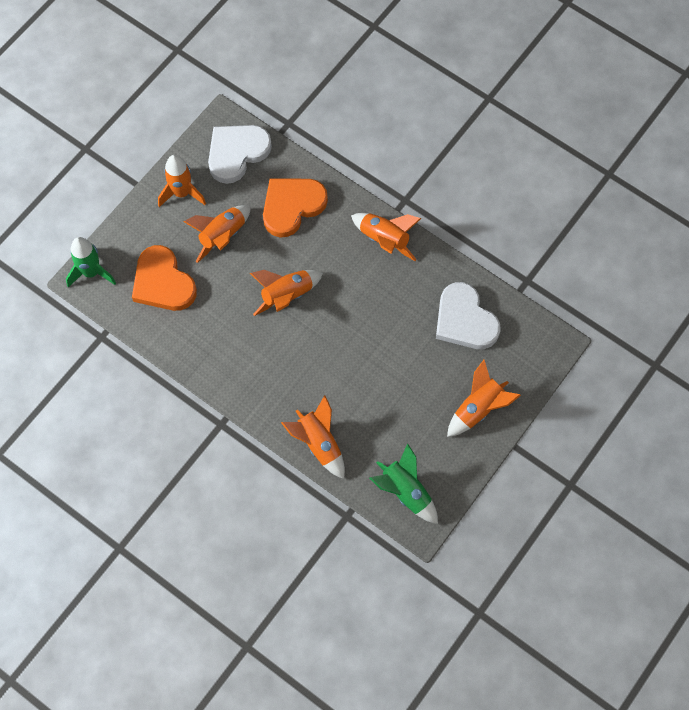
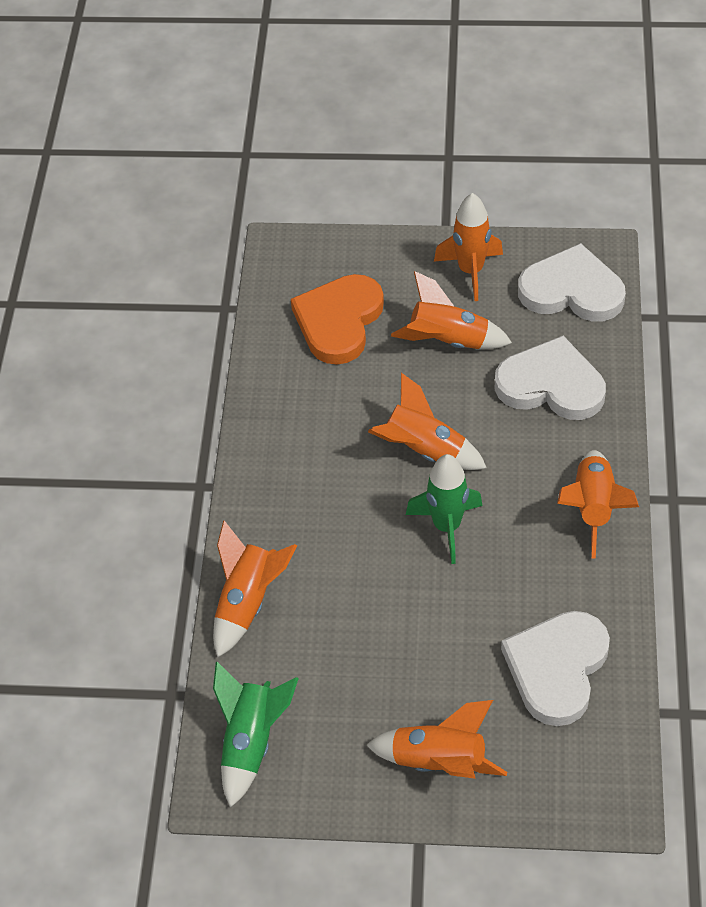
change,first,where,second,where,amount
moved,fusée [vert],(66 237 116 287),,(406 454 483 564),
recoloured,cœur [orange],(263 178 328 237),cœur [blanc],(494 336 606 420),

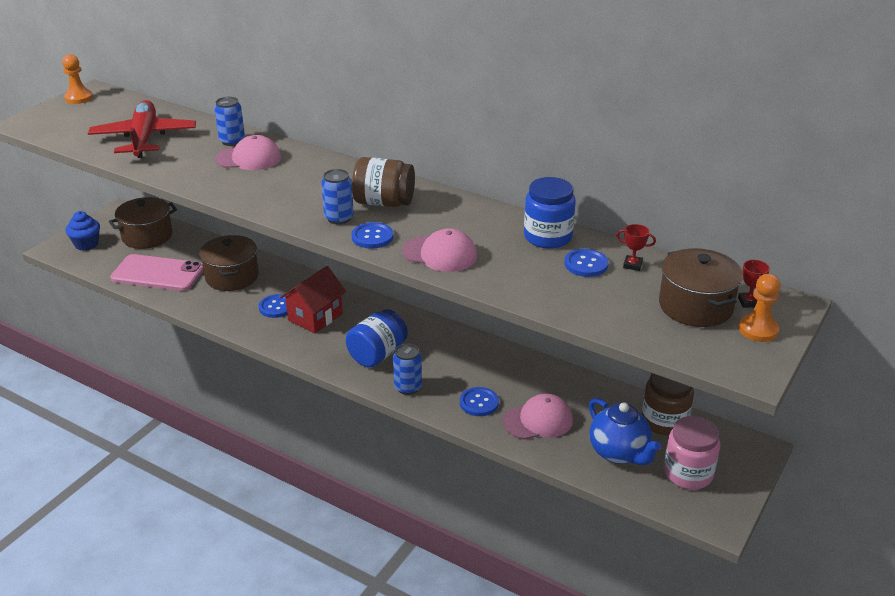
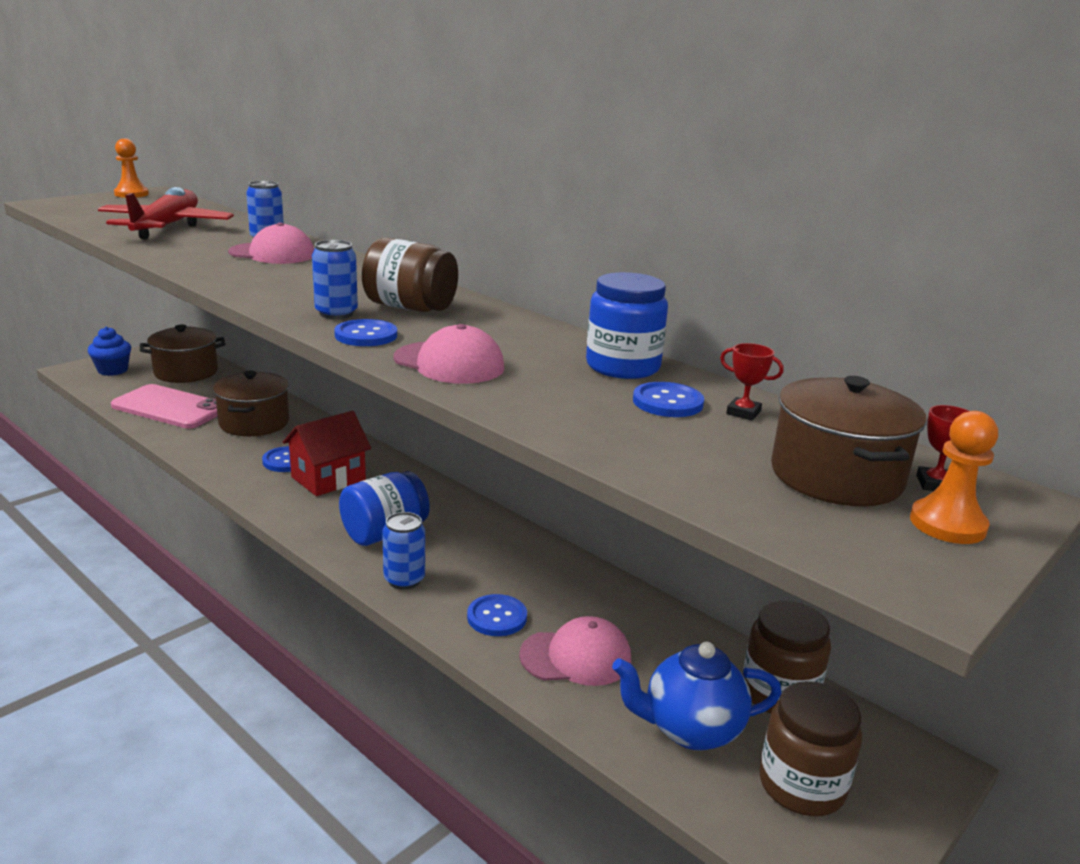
change,first,where,second,where,amount
recoloured,bocal [rose],(664 416 720 489),bocal [marron],(759 681 862 816),
turned,théière [bleu],(589 398 661 465),,(612 642 782 751),105 degrees clockwise

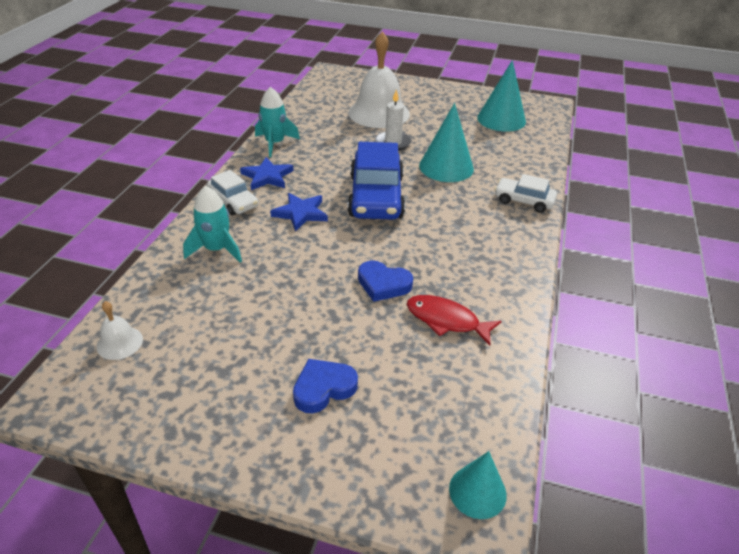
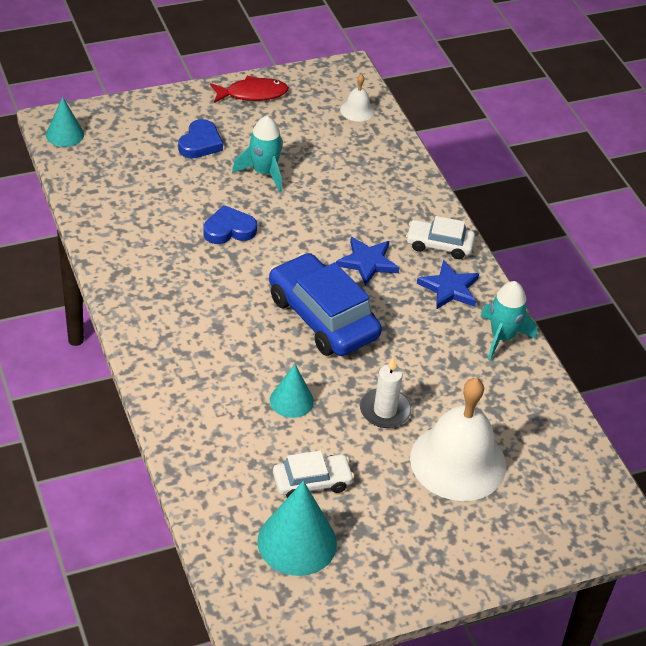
change,first,where,second,where,amount
moved,fusée [turquoise],(183 186 242 262),,(232 116 283 192),
moved,poisson [rouge],(407 295 501 346),,(210 76 289 103),
moved,voiture [blanc],(494 174 557 213),,(273 451 354 498),
resized,cône [turquoise],(419 103 474 182),,(270 364 314 418),x0.60

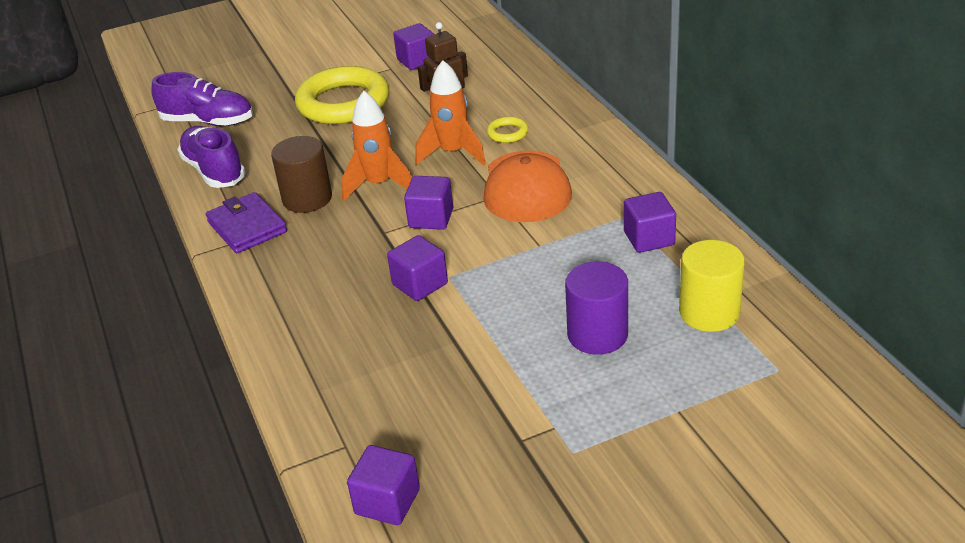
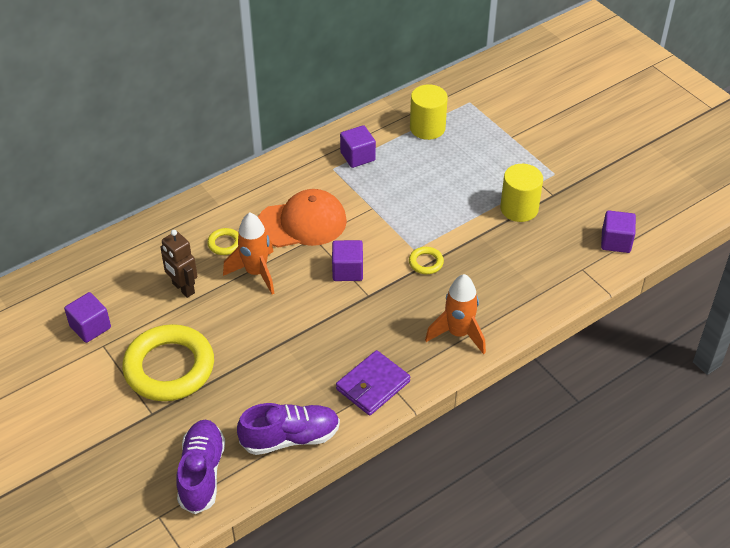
change,first,where,second,where,amount
removed,cylindre [marron],(271 136 332 213),,,
removed,cylindre [violet],(565 262 628 355),,,
added,,,cylindre [jaune],(500 164 543 222),
moved,fusée [orange],(341 91 412 201),,(425 274 486 354),
replaced,cube [violet],(387 235 448 301),anneau [jaune],(409 247 444 274),
turned,chaussure [violet],(177 126 246 188),,(237 403 340 455),150 degrees counterclockwise

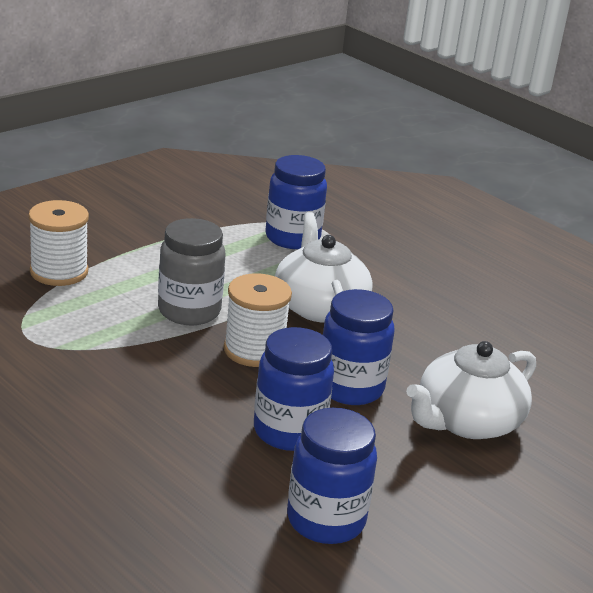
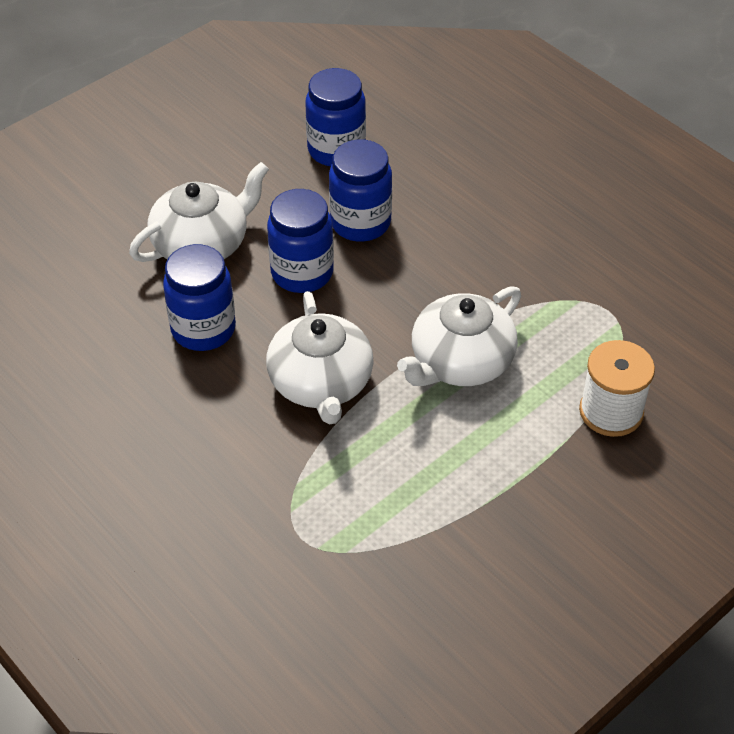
change,first,where,second,where,amount
removed,bobine [blanc],(224 274 292 367),,,
moved,bocal [bleu],(265 155 327 249),,(163 244 236 351),
replaced,bocal [gris],(158 218 225 326),théière [blanc],(397 286 521 386),

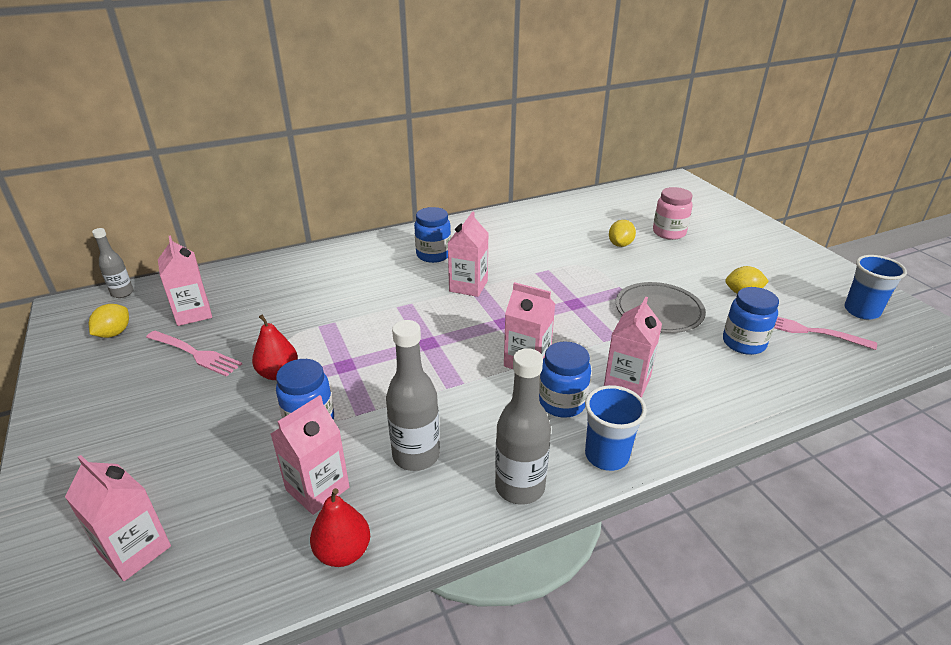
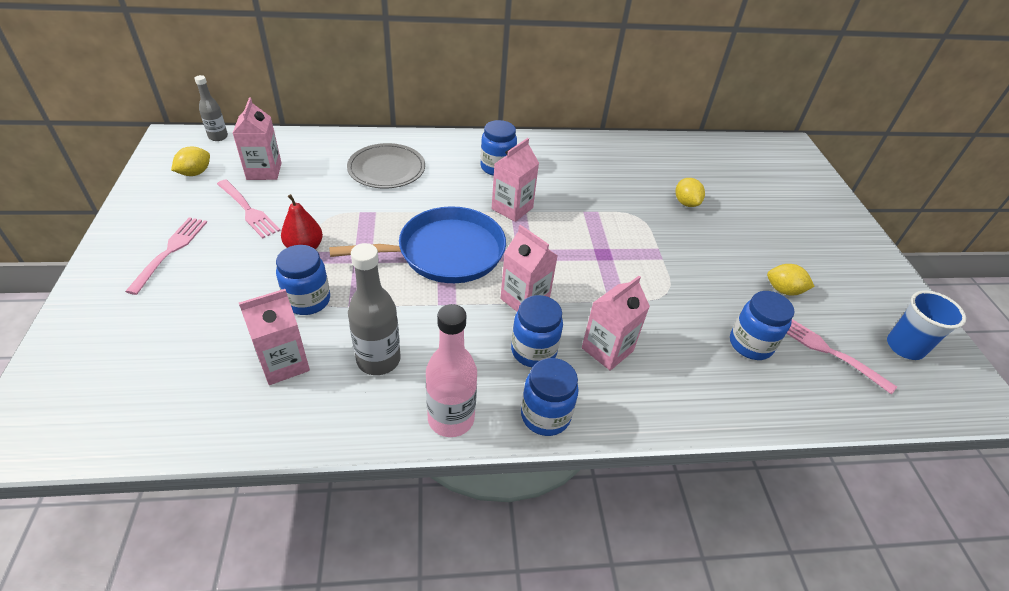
change,first,where,second,where,amount
removed,brique de lait [rose],(65 455 171 581),,,
removed,poire [rouge],(310 488 370 567),,,
removed,bocal [rose],(653 187 693 240),,,
added,,,fourchette [rose],(125 217 207 295),
added,,,poêle [bleu],(329 206 506 283),
moved,assiette [gris],(616 282 706 333),,(347 143 425 188),
replaced,gobelet [bleu],(585 385 647 471),bocal [bleu],(521 358 579 436),
recoloured,bouteille [gris],(495 348 551 505),bouteille [rose],(426 304 477 437),
turned,citron [jaune],(609 220 636 247),,(676 178 705 207),60 degrees counterclockwise

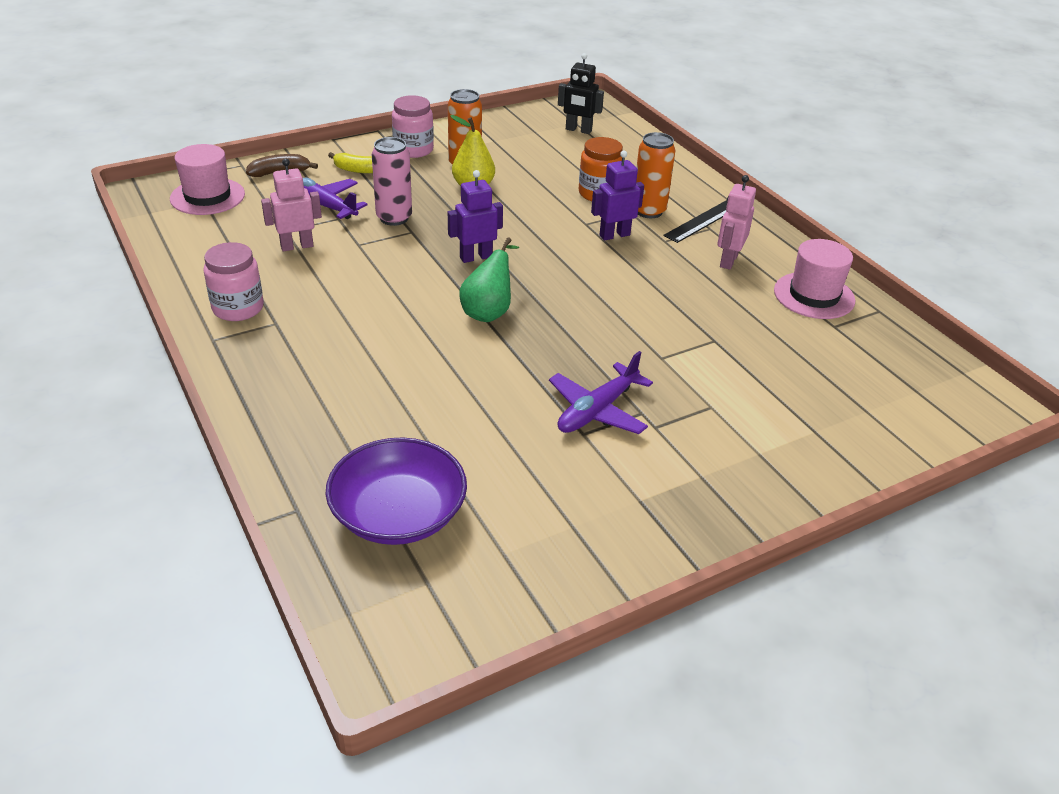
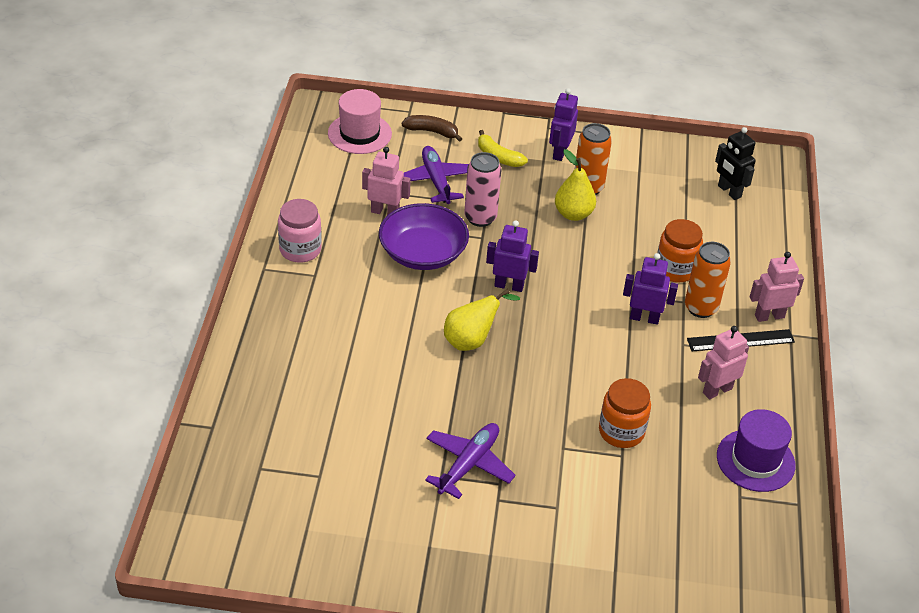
change,first,where,second,where,amount
added,,,bocal [orange],(599 378 651 448),
added,,,robot [rose],(750 252 804 322),
moved,bol [violet],(325 437 467 545),,(379 203 469 270),
replaced,bocal [rose],(392 95 434 158),robot [violet],(549 88 578 161),
recoloured,poire [vert],(459 237 519 322),poire [jaune],(444 289 520 351),
recoloured,chapeau [rose],(774 239 855 319),chapeau [violet],(717 409 796 492),
turned,avion [violet],(549 351 653 434),,(425 423 516 499),135 degrees clockwise

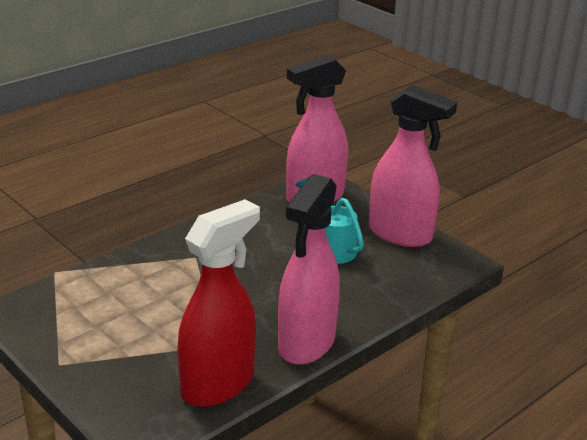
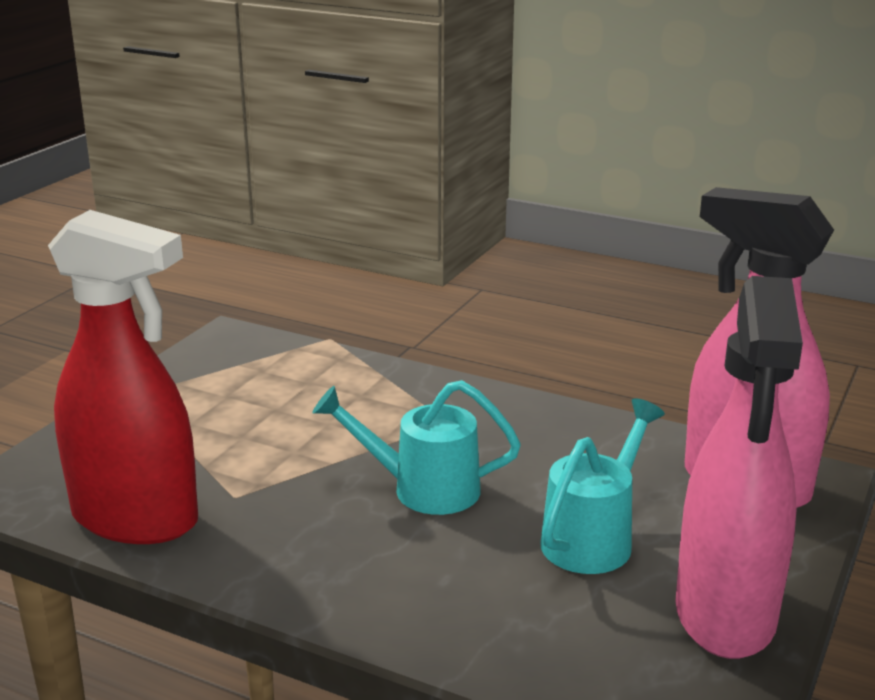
change,first,where,second,where,amount
removed,vaporisateur [rose],(278 174 340 365),,,
added,,,arrosoir [turquoise],(312 380 521 515),

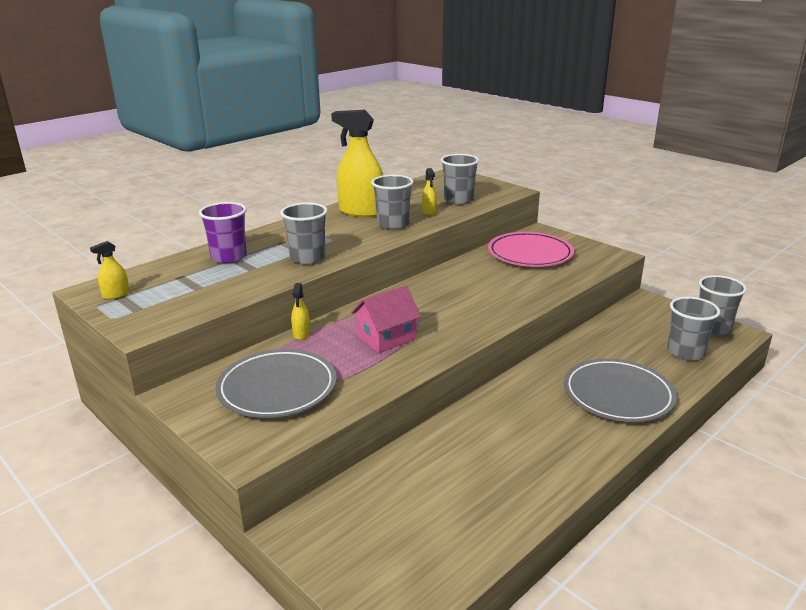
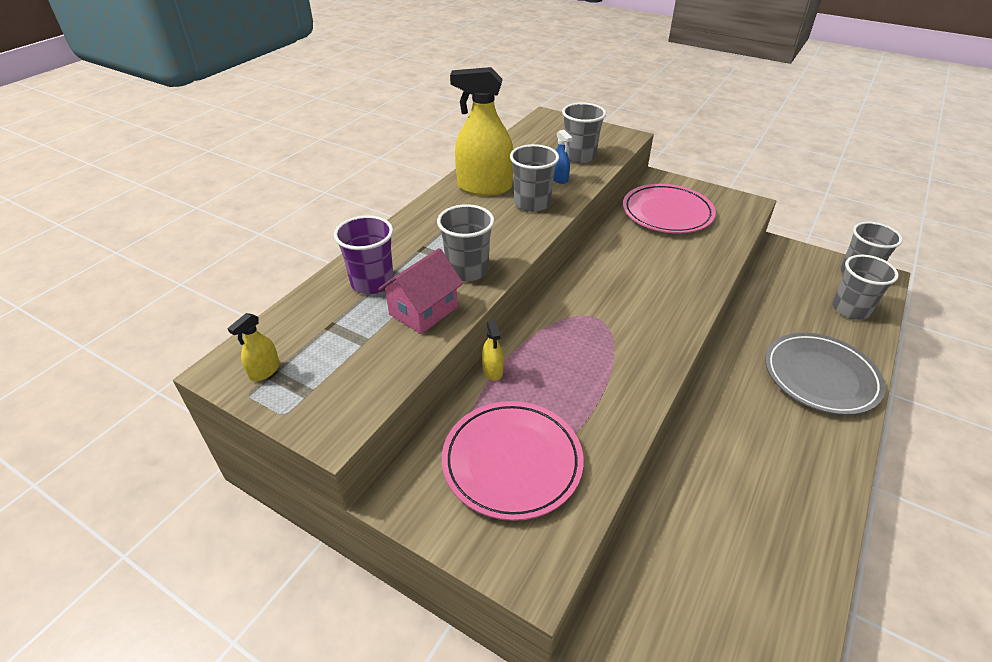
change,first,where,second,where,amount
moved,maison [rose],(351 285 421 353),,(378 248 463 334),
recoloured,assiette [gris],(216 349 337 418),assiette [rose],(442 401 584 521),
recoloured,vaporisateur [jaune],(422 168 437 215),vaporisateur [bleu],(553 130 572 184),

